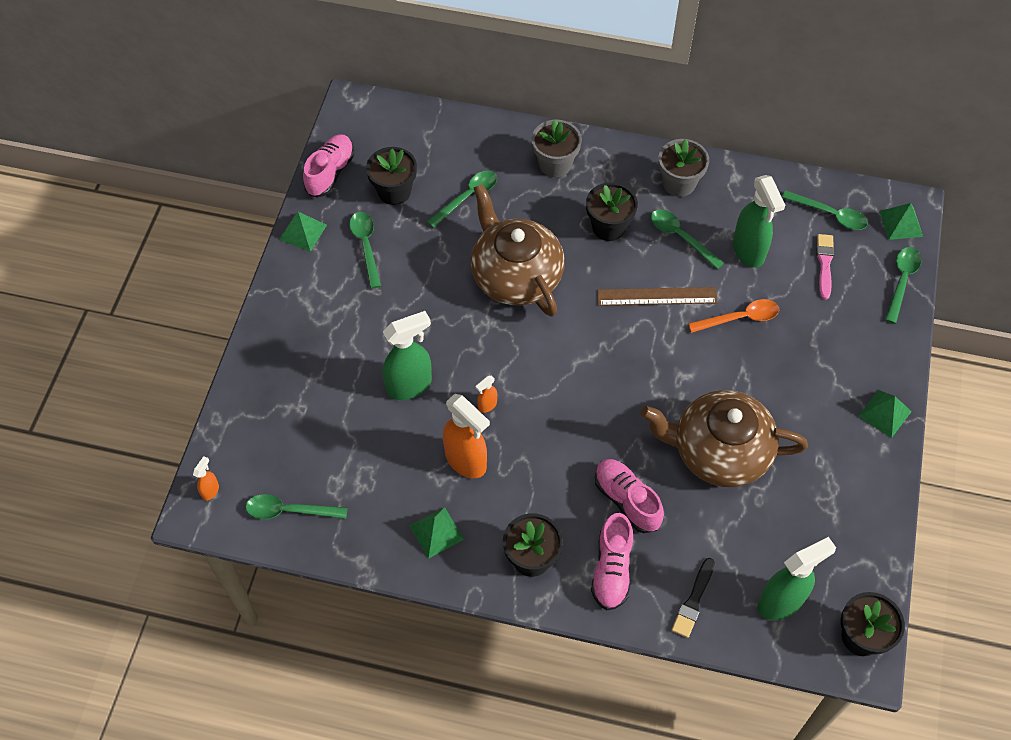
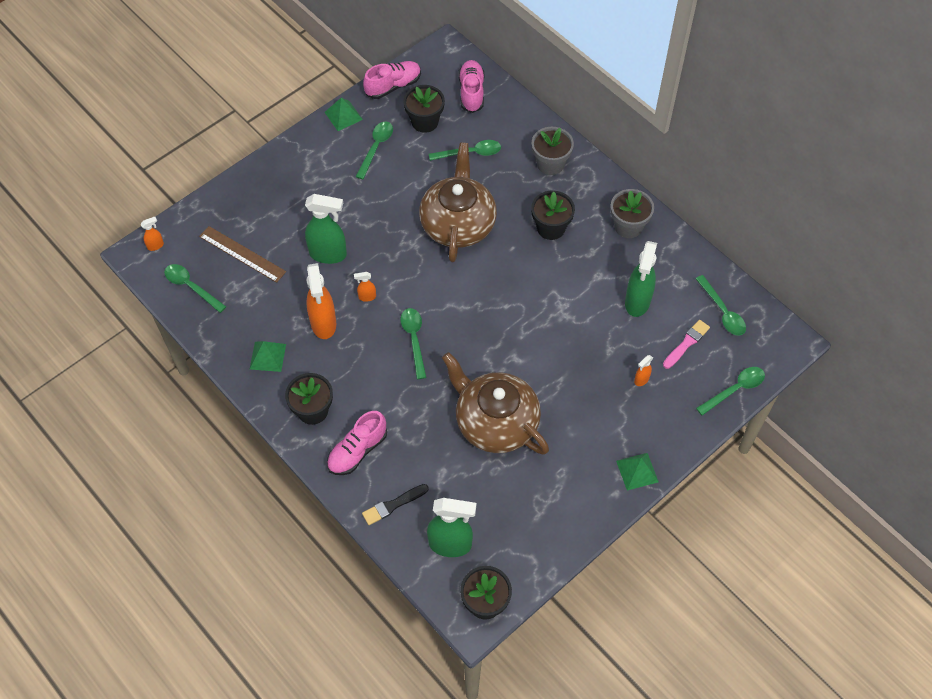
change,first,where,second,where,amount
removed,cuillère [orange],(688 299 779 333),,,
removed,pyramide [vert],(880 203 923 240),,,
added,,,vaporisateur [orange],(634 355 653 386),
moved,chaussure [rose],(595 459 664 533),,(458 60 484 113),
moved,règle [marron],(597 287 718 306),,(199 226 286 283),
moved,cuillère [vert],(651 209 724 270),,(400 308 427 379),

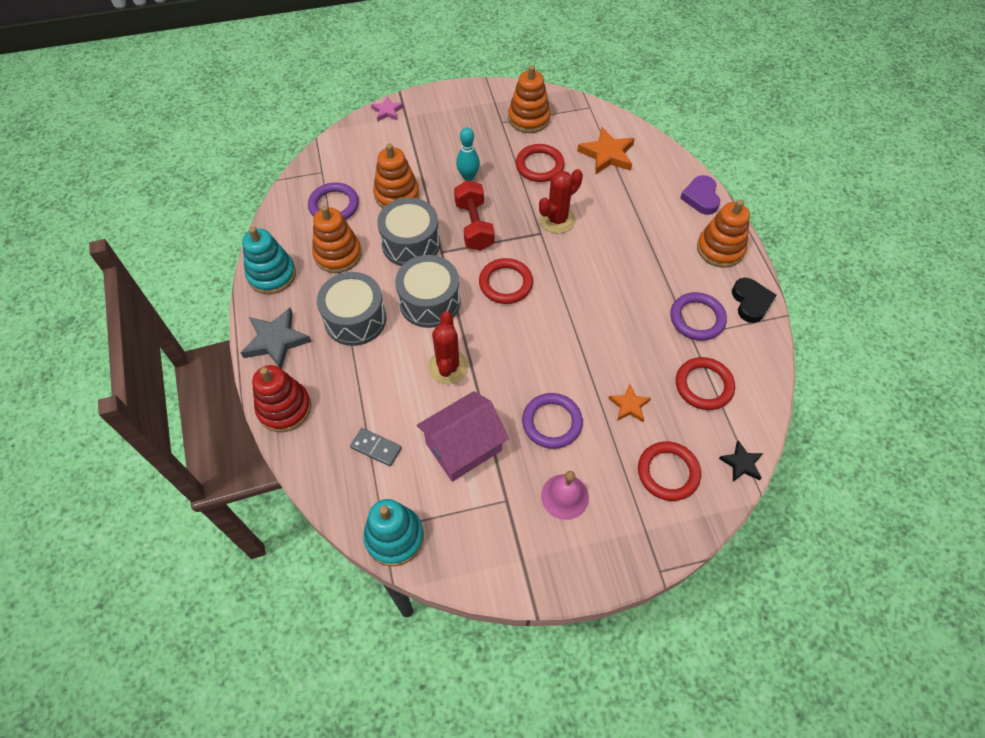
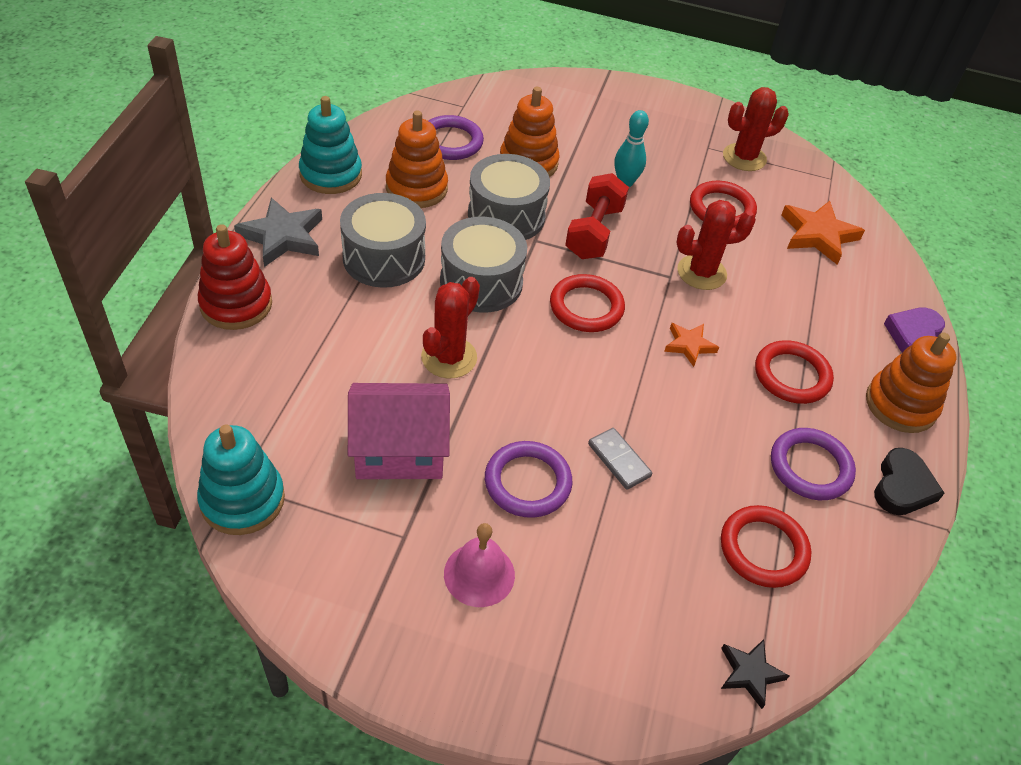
change,first,where,second,where,amount
removed,étoile [rose],(371 96 404 121),,,
moved,domino [gris],(350 428 402 466),,(588 428 652 490),
moved,étoile [orange],(609 384 651 422),,(664 323 719 367),
moved,anneau [rouge],(638 441 701 501),,(755 340 834 404),
replaced,jouet à empiler [orange],(508 65 551 133),cactus [rouge],(723 87 789 171),

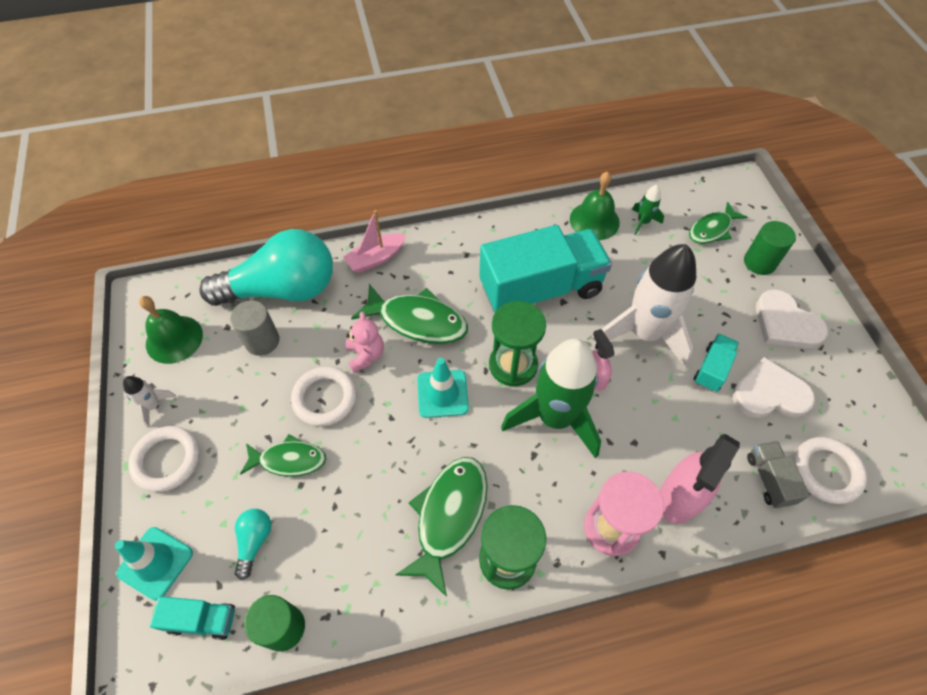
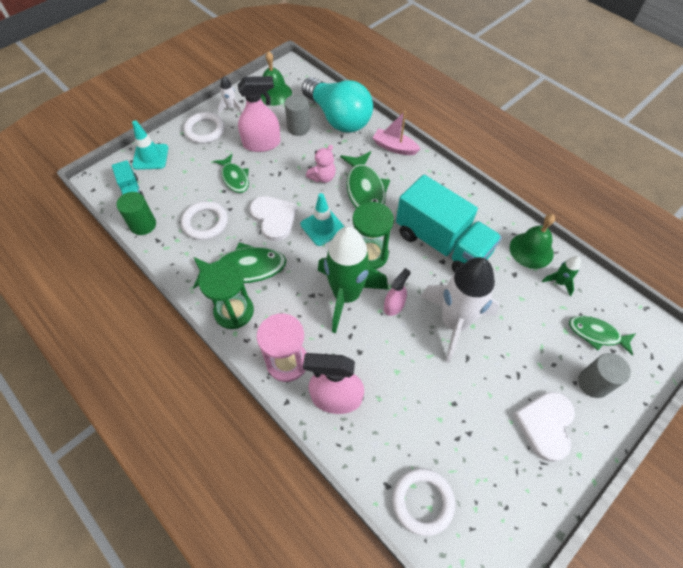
change,first,where,second,where,amount
removed,ampoule [turquoise],(235 509 272 580),,,
removed,camion [turquoise],(694 333 739 392),,,
removed,camion [gris],(747 441 810 508),,,
added,,,vaporisateur [rose],(238 76 281 152),
moved,anneau [blanc],(291 366 357 426),,(181 201 228 240),
moved,cœur [blanc],(732 357 815 418),,(249 196 297 241),
recoloured,cylindre [vert],(744 221 796 275),cylindre [gris],(578 353 631 398),

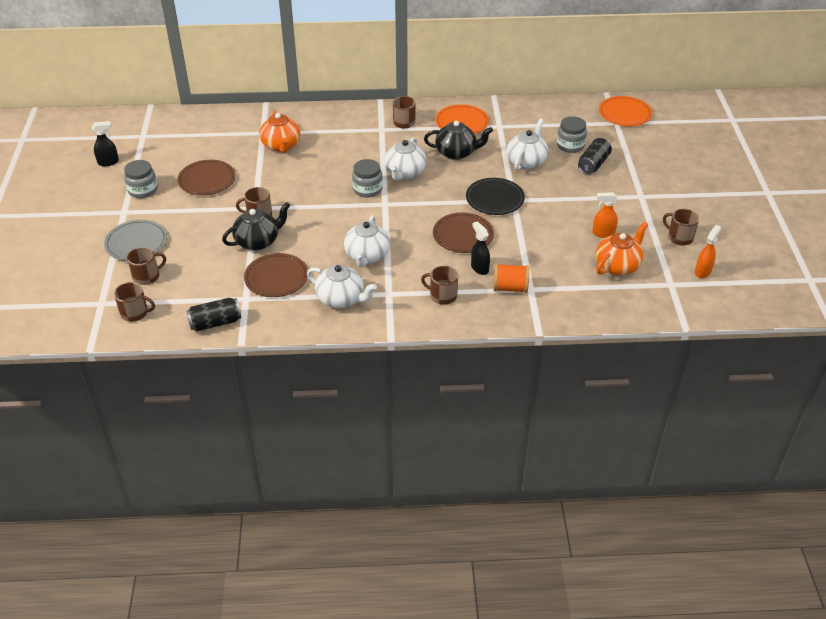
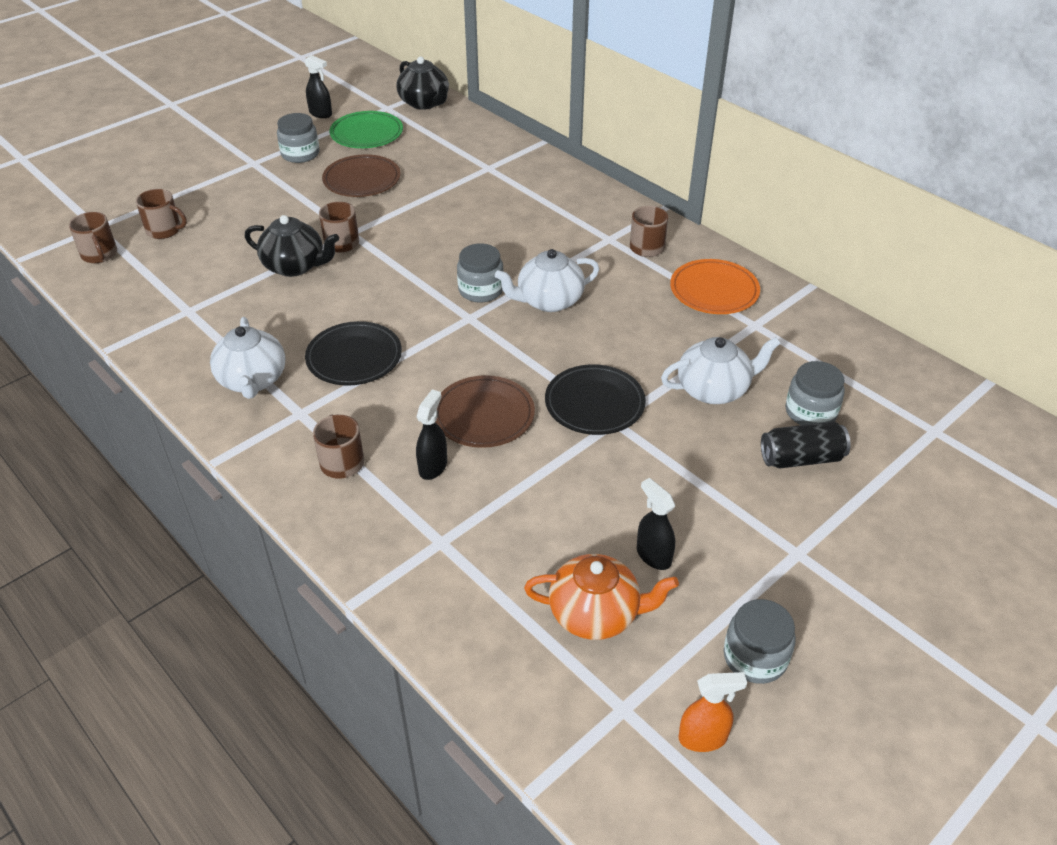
change,first,where,second,where,amount
removed,assiette [gris],(104 220 167 261),,,
removed,canette [noir],(186 298 241 331),,,
removed,assiette [marron],(244 253 308 297),,,
removed,théière [orange],(259 110 300 153),,,
removed,bobine [orange],(493 264 529 293),,,
removed,assiette [orange],(599 96 652 126),,,
added,,,assiette [vert],(329 111 403 148),
moved,théière [noir],(424 121 493 160),,(397 56 449 110),
replaced,théière [blanc],(344 215 390 267),assiette [noir],(305 321 402 386),
replaced,tasse [marron],(663 209 699 246),bocal [gris],(724 599 796 684),
recoloured,vaporisateur [orange],(592 192 618 238),vaporisateur [noir],(637 478 675 570),

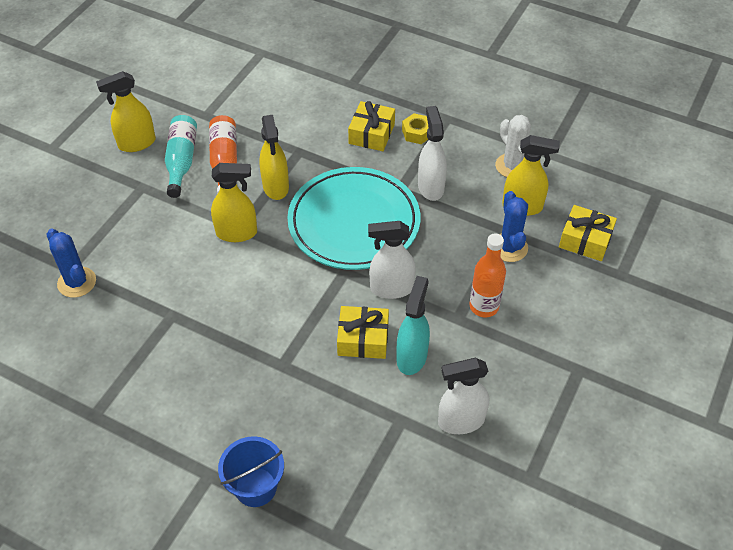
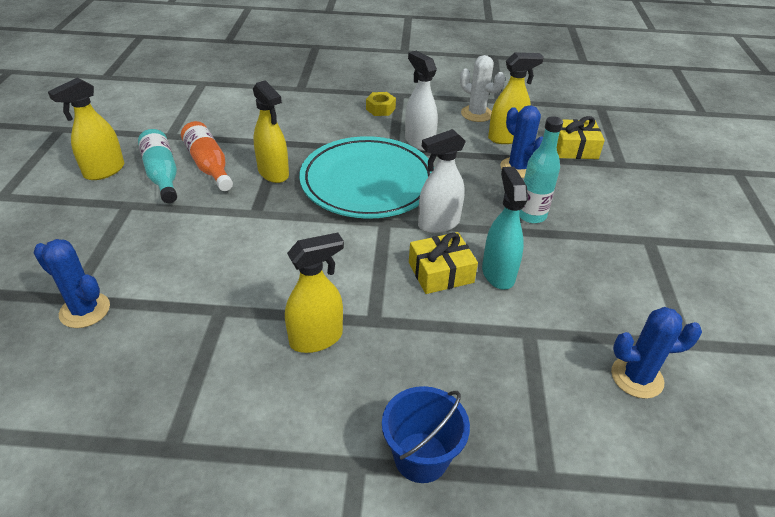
change,first,where,second,where,amount
removed,cadeau [jaune],(348 101 395 151),,,
removed,vaporisateur [blanc],(438 358 489 434),,,
added,,,cactus [bleu],(611 307 702 399),
moved,vaporisateur [jaune],(211 163 257 242),,(285 233 344 353),
recoloured,bouteille [orange],(470 233 506 318),bouteille [turquoise],(519 116 563 223),

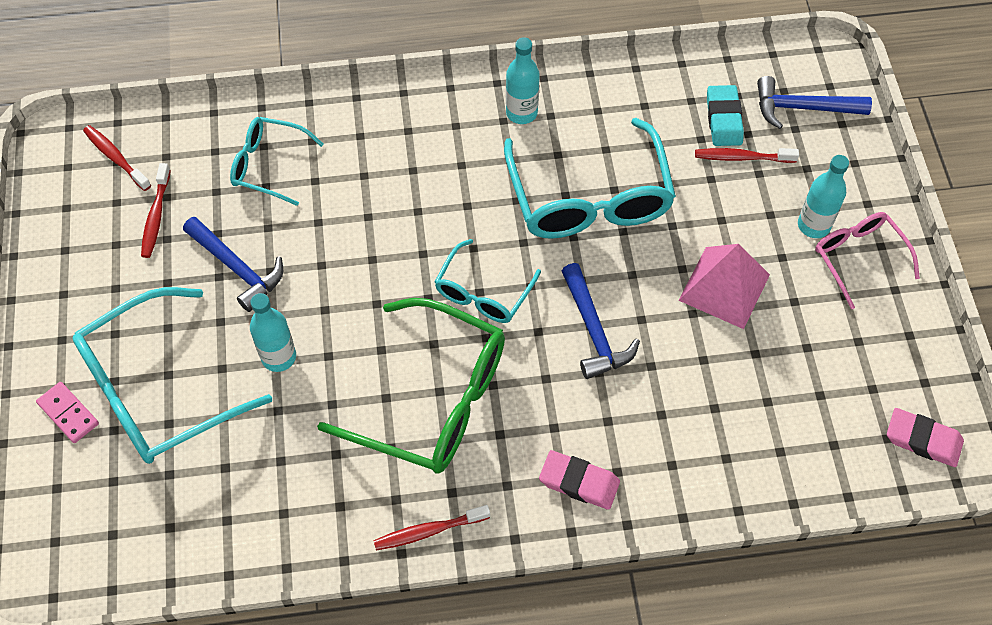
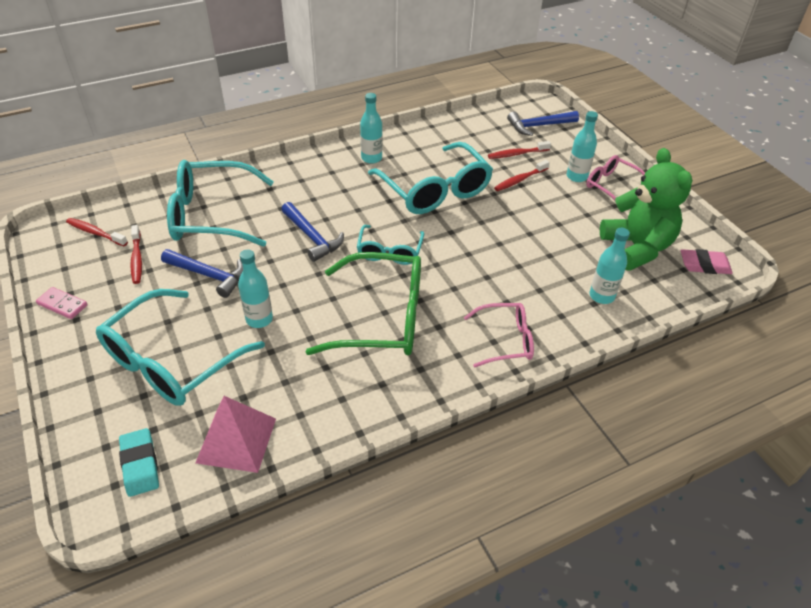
change,first,where,second,where,amount
added,,,bouteille [turquoise],(589 228 630 304),
added,,,ours en peluche [vert],(600 148 692 271),
moved,domino [rose],(36 382 99 443),,(36 287 88 319),
moved,brosse à dents [rouge],(374 505 490 550),,(494 160 550 191),
moved,marteau [bleu],(562 263 640 379),,(281 202 344 262),
moved,pyramide [rose],(678 244 770 329),,(196 396 276 473),
moved,gomme [turquoise],(707 85 744 146),,(119 428 159 497),
replaced,gomme [rose],(539 450 620 510),lunettes [rose],(464 303 534 368),
resized,lunettes [turquoise],(230 117 324 206),,(167 160 274 247),x1.80

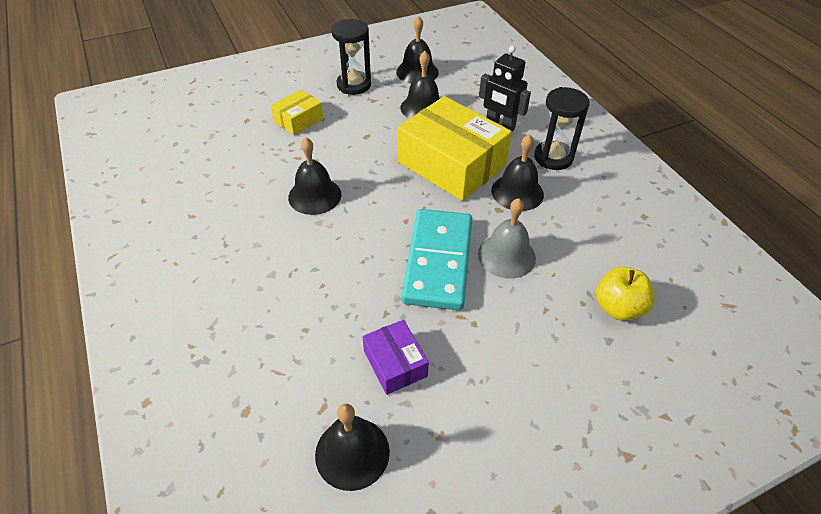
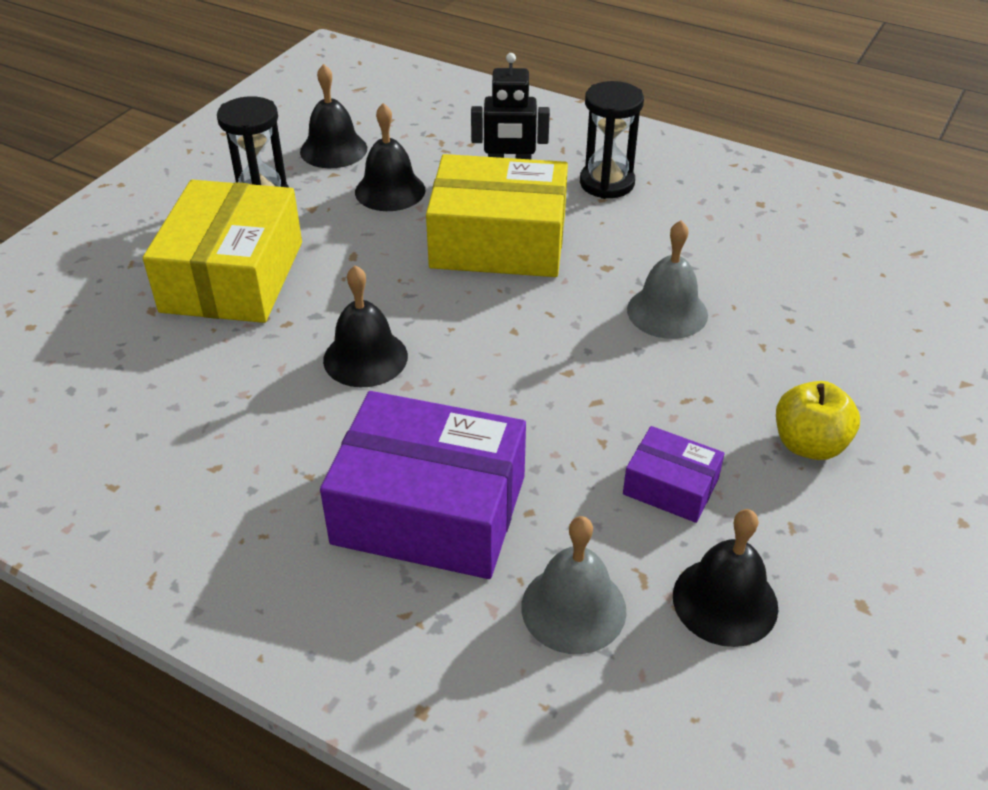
change,first,where,second,where,amount
removed,domino [turquoise],(402 209 472 310),,,
removed,cloche [noir],(491 134 544 211),,,
added,,,boîte [violet],(320 391 526 579),
added,,,cloche [gris],(521 516 627 654),
moved,pomme [jaune],(596 267 655 321),,(776 381 860 460),
resized,boîte [jaune],(271 89 323 135),,(143 180 302 323),x2.05

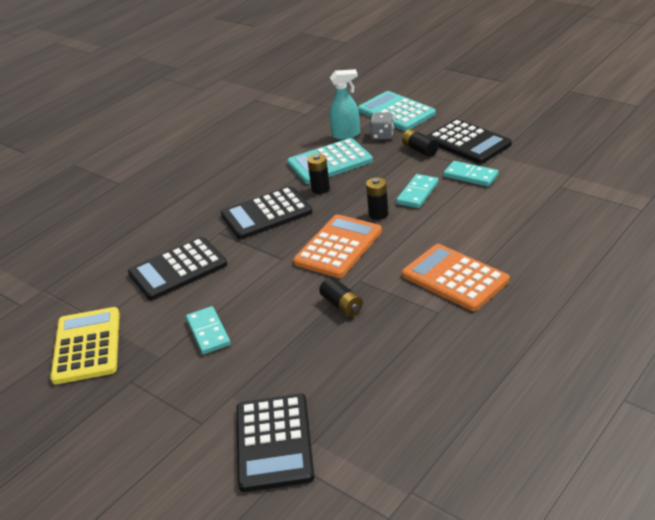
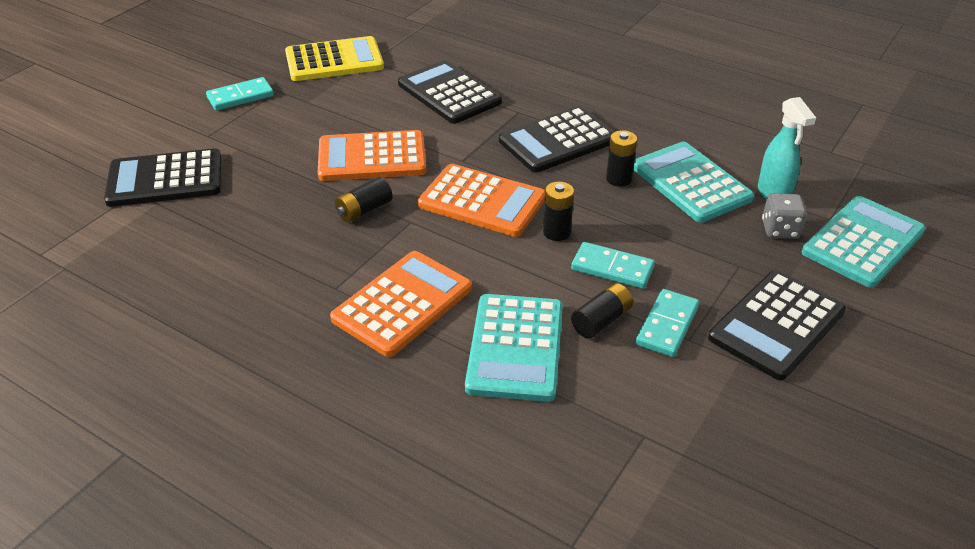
change,first,where,second,where,amount
added,,,calculatrice [orange],(318 130 427 181),
added,,,calculatrice [turquoise],(465 294 563 402),
moved,domino [turquoise],(186 306 231 354),,(206 77 274 111),
moved,pile [noir],(402 129 438 157),,(571 283 633 339),
turned,calculatrice [noir],(221 186 312 239),,(499 106 614 173),90 degrees counterclockwise

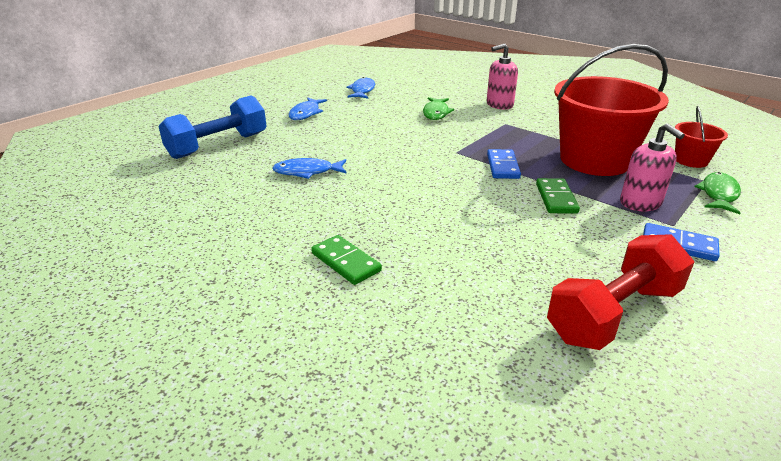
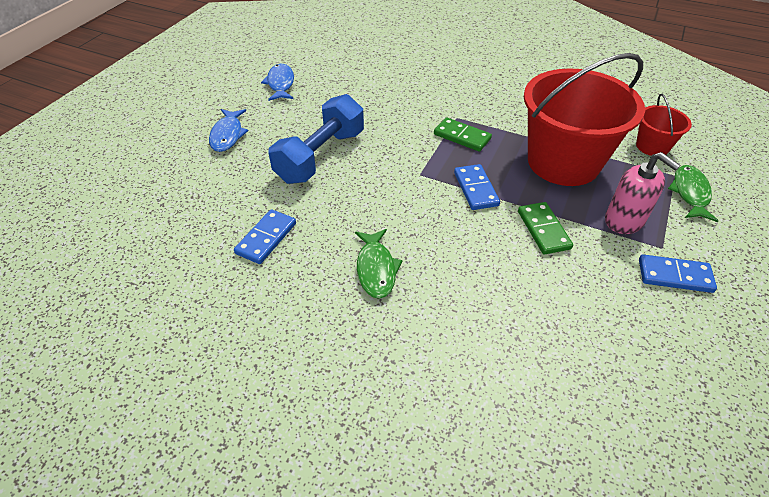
change,first,where,second,where,amount
removed,distributeur de savon [rose],(487 44 518 110),,,
removed,haltère [rouge],(547 234 694 350),,,
moved,haltère [bleu],(158 95 267 159),,(268 94 364 184),
moved,domino [vert],(311 235 382 285),,(434 117 492 152),
moved,poisson [vert],(423 97 454 120),,(355 229 403 299),
replaced,poisson [bleu],(272 158 347 179),domino [bleu],(234 209 296 264),

